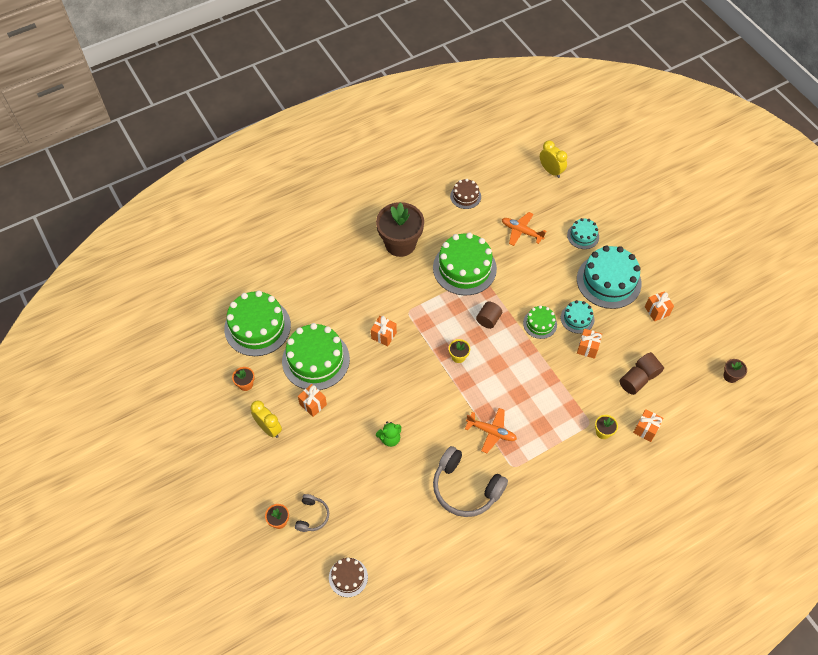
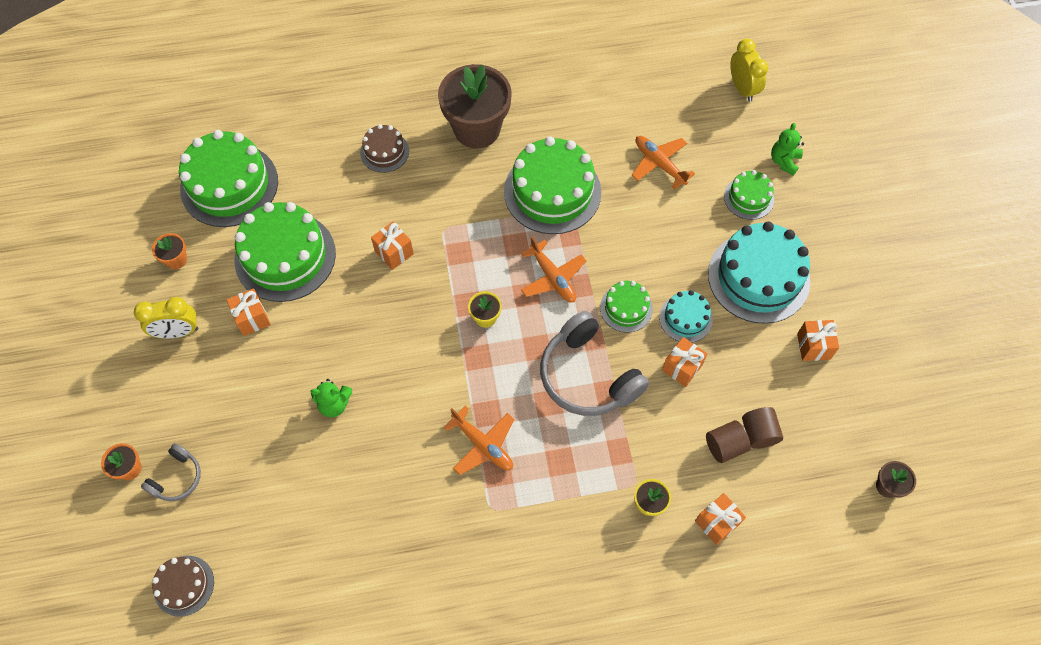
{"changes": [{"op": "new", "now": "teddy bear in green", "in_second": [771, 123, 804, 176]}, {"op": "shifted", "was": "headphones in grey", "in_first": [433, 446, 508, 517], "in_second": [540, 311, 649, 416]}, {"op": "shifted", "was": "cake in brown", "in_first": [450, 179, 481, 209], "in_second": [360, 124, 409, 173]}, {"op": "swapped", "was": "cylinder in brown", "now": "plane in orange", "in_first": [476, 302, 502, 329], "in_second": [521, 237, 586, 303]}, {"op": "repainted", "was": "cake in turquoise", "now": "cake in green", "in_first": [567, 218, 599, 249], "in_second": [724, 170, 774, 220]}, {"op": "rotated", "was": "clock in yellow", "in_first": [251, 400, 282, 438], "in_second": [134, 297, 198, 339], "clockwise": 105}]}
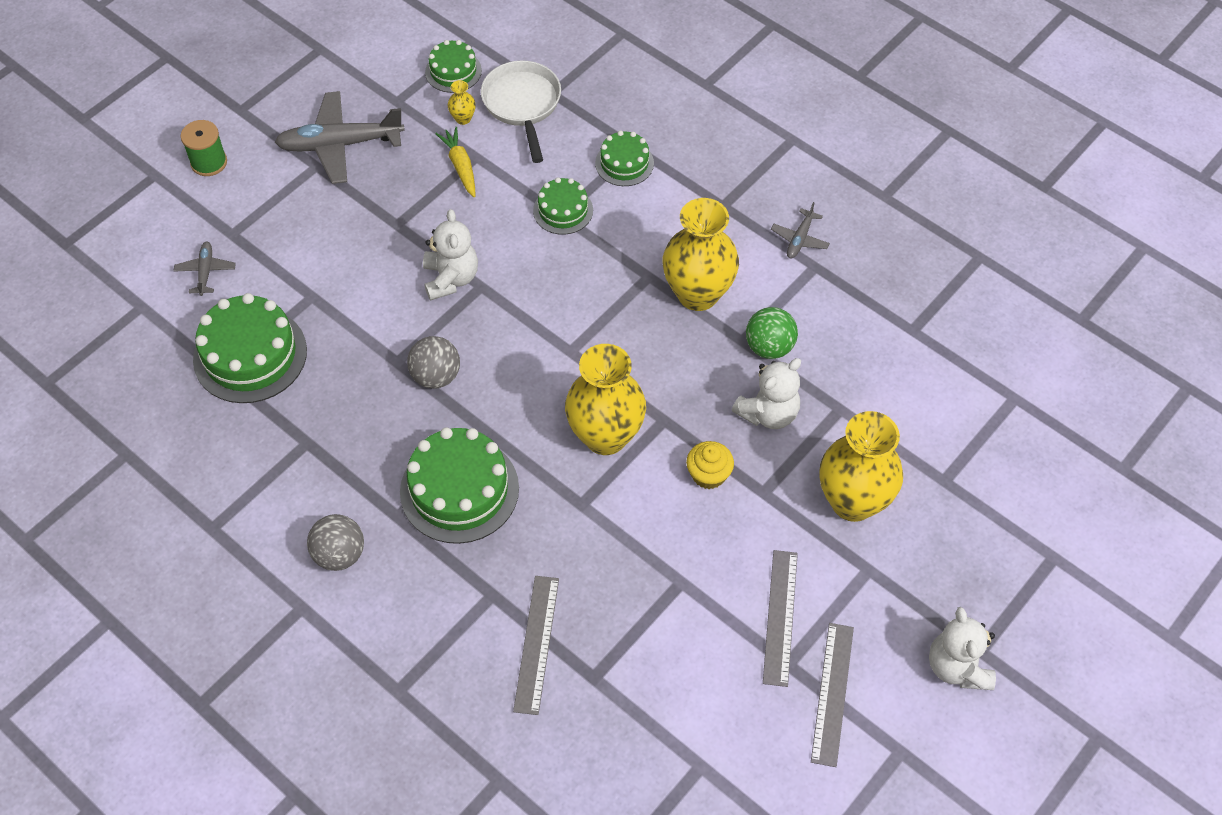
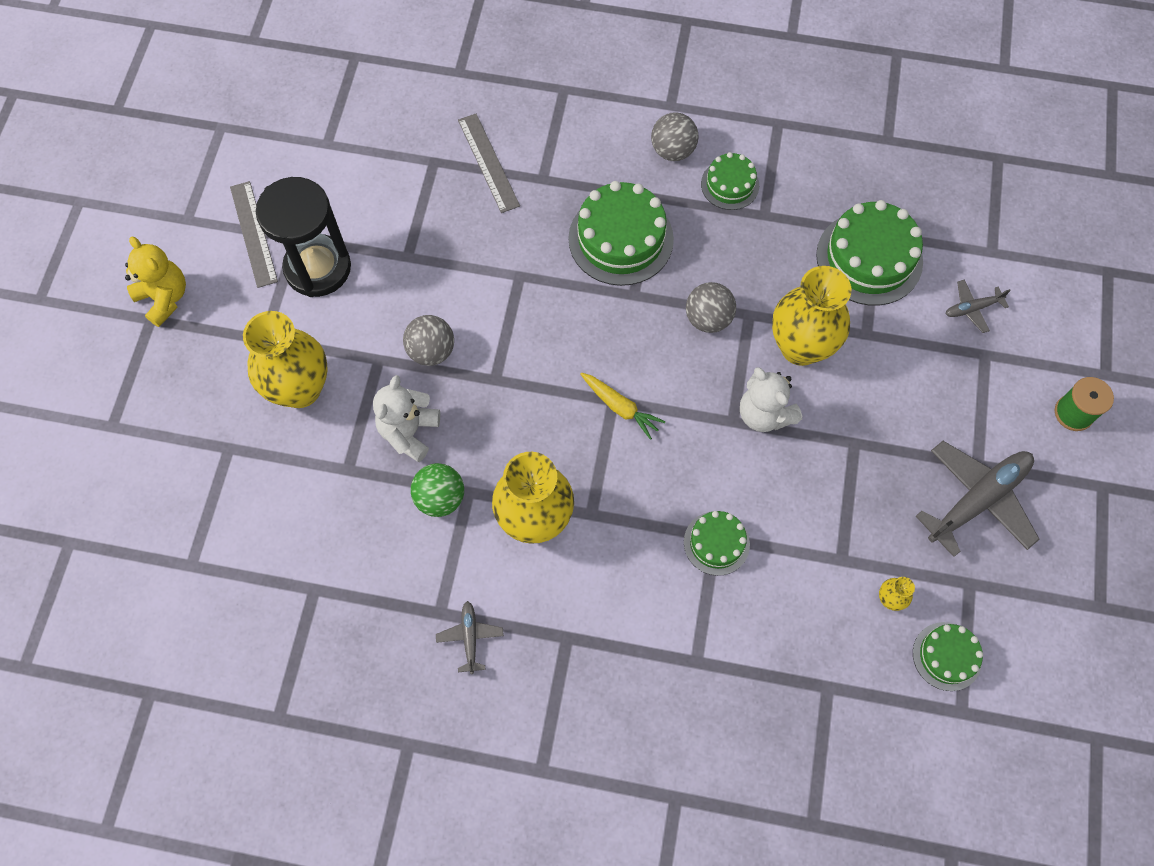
{"changes": [{"op": "gone", "was": "pan in white", "in_first": [481, 60, 561, 163]}, {"op": "shifted", "was": "carrot in yellow", "in_first": [435, 127, 475, 197], "in_second": [581, 373, 666, 440]}, {"op": "shifted", "was": "vase in yellow", "in_first": [565, 344, 646, 455], "in_second": [772, 266, 852, 366]}, {"op": "shifted", "was": "cake in green", "in_first": [595, 130, 654, 186], "in_second": [701, 152, 759, 210]}, {"op": "swapped", "was": "cupcake in yellow", "now": "ball in grey", "in_first": [686, 441, 734, 489], "in_second": [403, 315, 454, 366]}, {"op": "swapped", "was": "ruler in grey", "now": "hourglass in black", "in_first": [763, 550, 798, 687], "in_second": [256, 177, 351, 297]}, {"op": "repainted", "was": "teddy bear in white", "now": "teddy bear in yellow", "in_first": [929, 607, 996, 690], "in_second": [125, 237, 186, 327]}, {"op": "rotated", "was": "plane in grey", "in_first": [174, 242, 236, 296], "in_second": [946, 280, 1011, 333], "clockwise": 105}]}
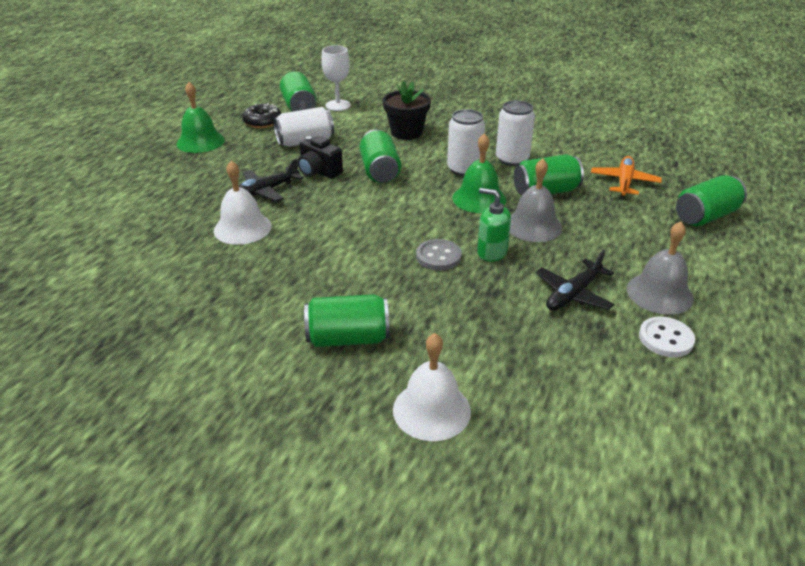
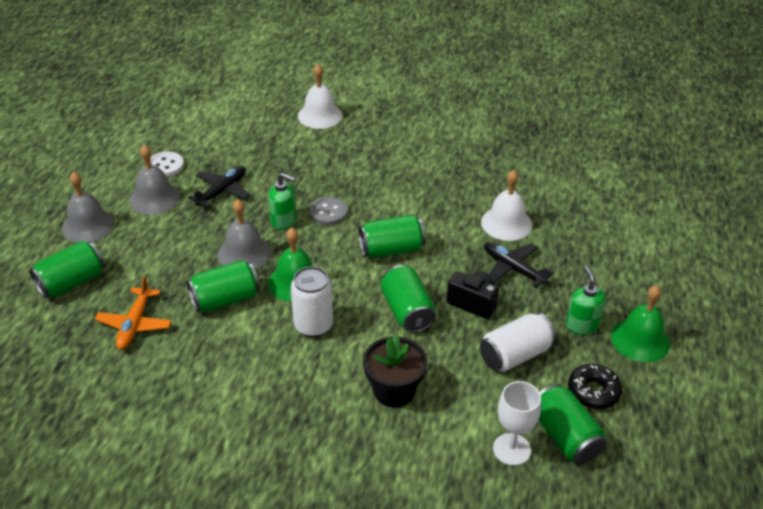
{"changes": [{"op": "gone", "was": "can in white", "in_first": [496, 100, 535, 166]}, {"op": "new", "now": "bell in grey", "in_second": [62, 172, 115, 243]}, {"op": "new", "now": "soap dispenser in green", "in_second": [566, 266, 606, 335]}, {"op": "shifted", "was": "can in green", "in_first": [304, 294, 389, 347], "in_second": [358, 215, 426, 258]}, {"op": "rotated", "was": "plane in black", "in_first": [238, 158, 303, 202], "in_second": [484, 242, 554, 288], "clockwise": -90}]}
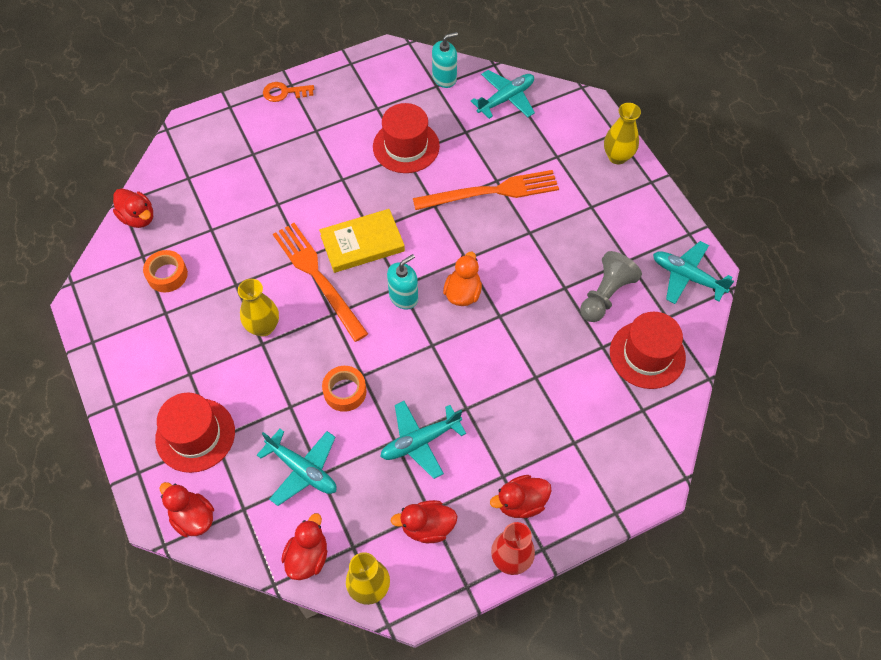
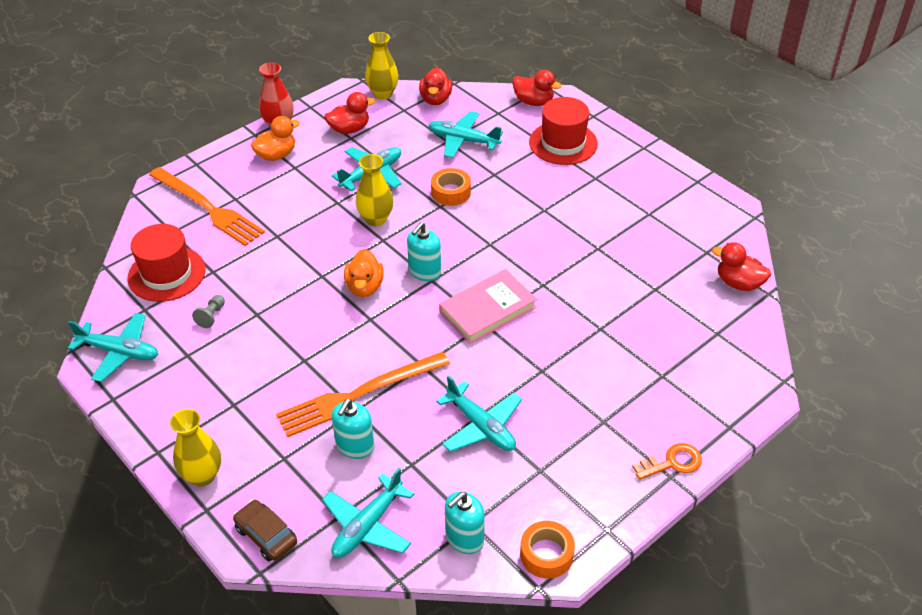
{"changes": [{"op": "new", "now": "car in brown", "in_second": [233, 500, 297, 561]}, {"op": "new", "now": "soap dispenser in turquoise", "in_second": [332, 399, 374, 459]}, {"op": "shifted", "was": "tape in orange", "in_first": [143, 250, 188, 292], "in_second": [520, 521, 575, 579]}, {"op": "shifted", "was": "vase in yellow", "in_first": [238, 279, 279, 337], "in_second": [356, 154, 393, 226]}, {"op": "shifted", "was": "fork in orange", "in_first": [273, 223, 368, 342], "in_second": [149, 167, 265, 246]}, {"op": "swapped", "was": "hat in red", "now": "plane in turquoise", "in_first": [373, 103, 440, 173], "in_second": [436, 375, 522, 452]}, {"op": "repainted", "was": "book in yellow", "now": "book in pink", "in_first": [319, 209, 405, 273], "in_second": [439, 269, 537, 344]}, {"op": "repainted", "was": "duck in red", "now": "duck in orange", "in_first": [490, 475, 551, 518], "in_second": [251, 116, 300, 161]}, {"op": "scaled", "was": "pawn in grey", "in_first": [580, 251, 642, 322], "in_second": [192, 295, 225, 328], "ratio": 0.49}]}
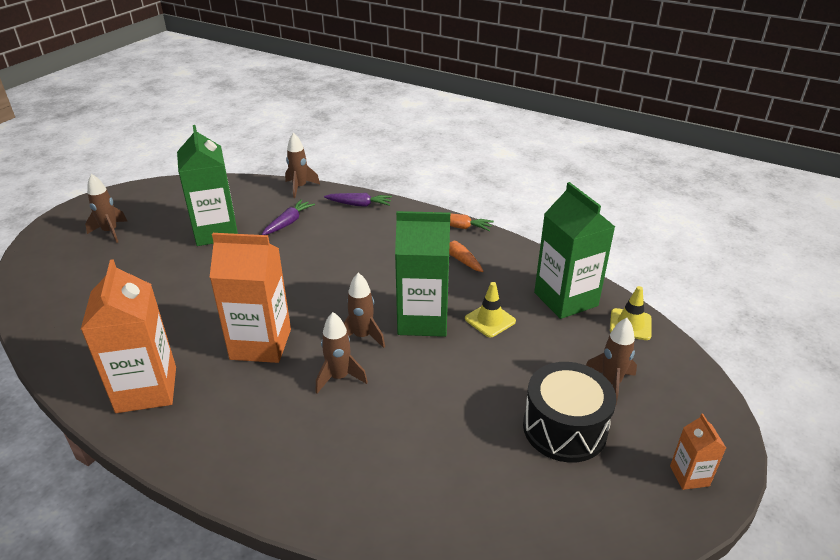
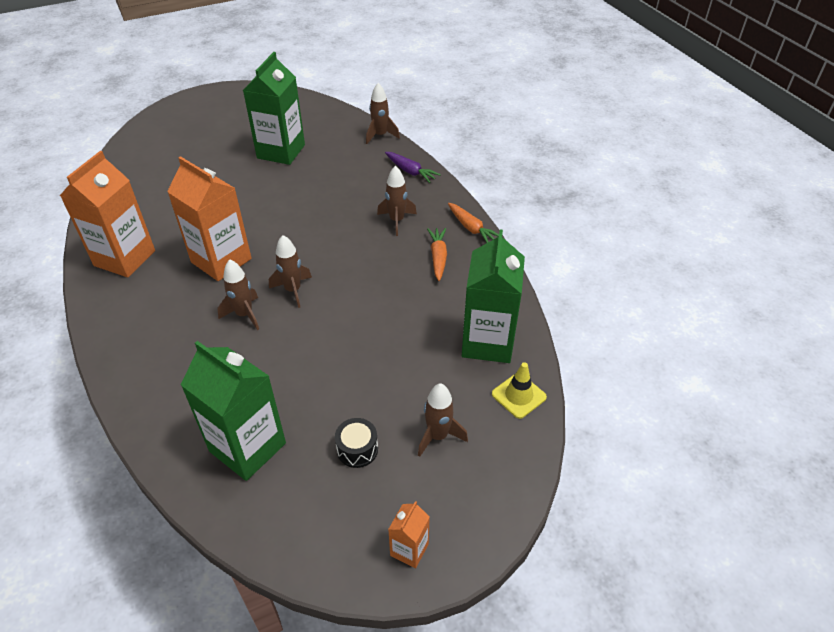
{"changes": [{"op": "gone", "was": "carrot in purple", "in_first": [262, 199, 315, 235]}, {"op": "gone", "was": "traffic cone in yellow", "in_first": [465, 282, 516, 337]}, {"op": "shifted", "was": "rocket in brown", "in_first": [85, 174, 127, 243], "in_second": [377, 166, 417, 236]}, {"op": "shifted", "was": "carton in green", "in_first": [395, 211, 450, 337], "in_second": [181, 341, 286, 481]}, {"op": "scaled", "was": "drum in black", "in_first": [523, 362, 616, 463], "in_second": [335, 418, 378, 468], "ratio": 0.52}]}
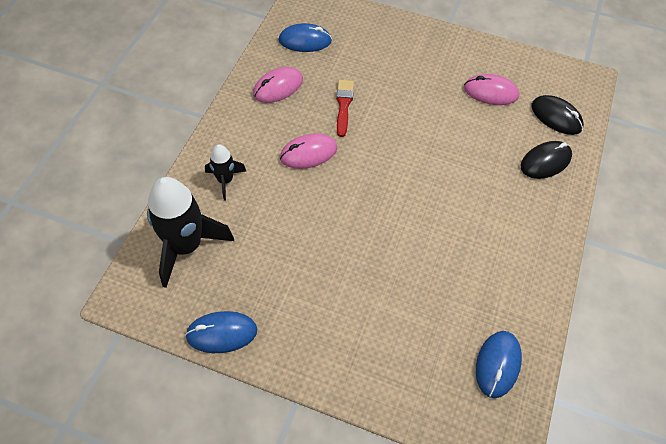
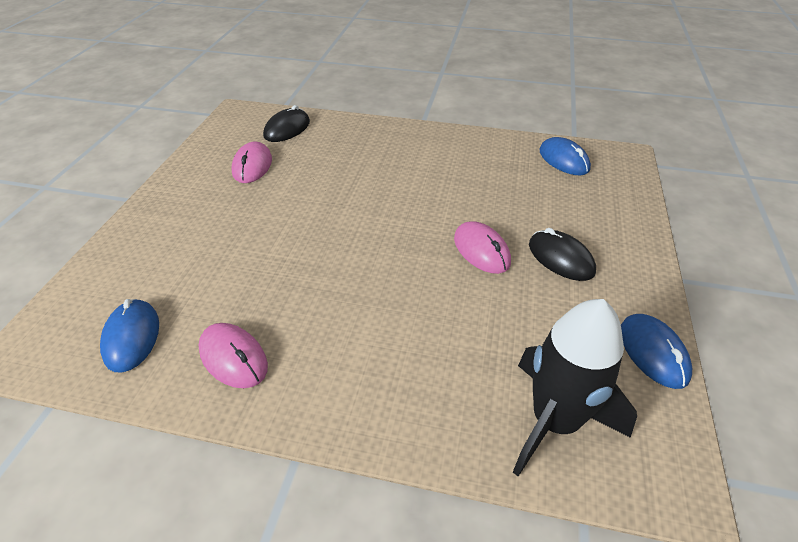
{"changes": [{"op": "gone", "was": "rocket in black", "in_first": [205, 144, 246, 201]}, {"op": "gone", "was": "brush in red", "in_first": [336, 80, 354, 137]}, {"op": "shifted", "was": "mouse in pink", "in_first": [280, 133, 337, 169], "in_second": [454, 221, 511, 274]}, {"op": "shifted", "was": "mouse in black", "in_first": [521, 141, 572, 179], "in_second": [529, 228, 596, 281]}, {"op": "rotated", "was": "mouse in blue", "in_first": [476, 331, 522, 398], "in_second": [539, 137, 591, 175], "clockwise": 45}]}
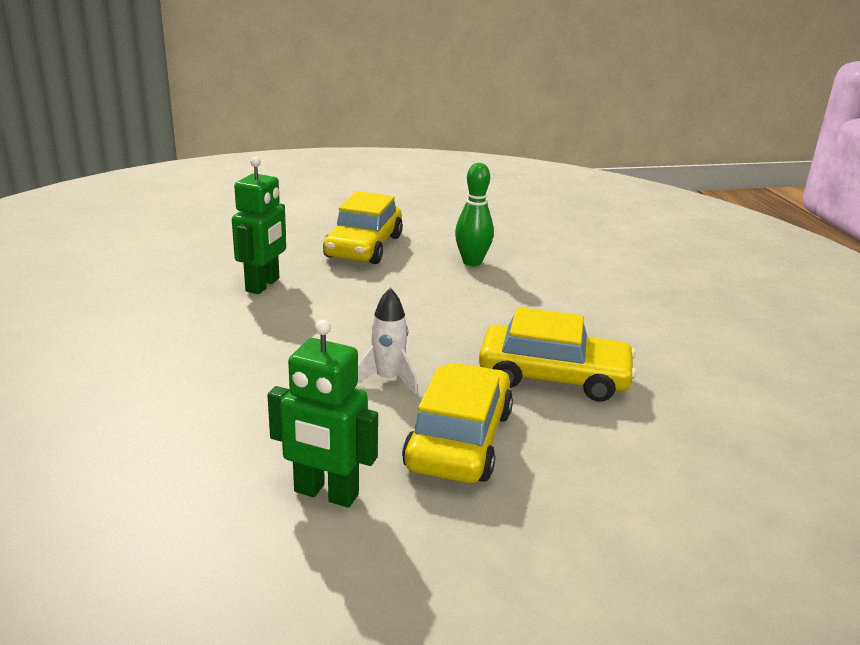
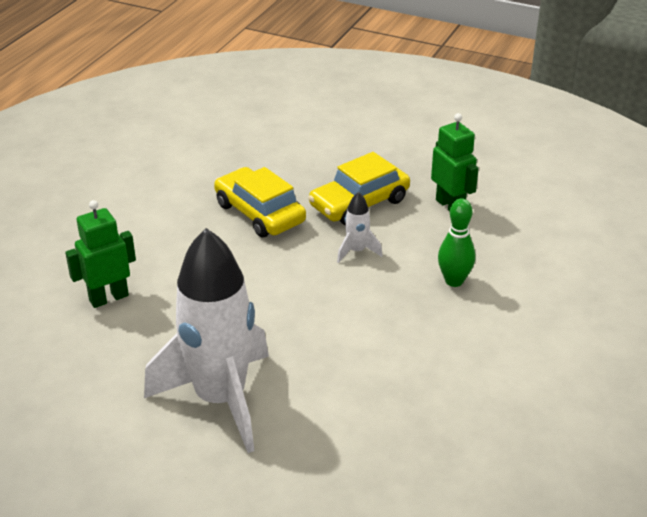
{"changes": [{"op": "shifted", "was": "robot in green", "in_first": [232, 157, 286, 294], "in_second": [65, 200, 136, 308]}, {"op": "shifted", "was": "bowling pin in green", "in_first": [455, 163, 494, 266], "in_second": [438, 198, 475, 287]}, {"op": "swapped", "was": "car in yellow", "now": "rocket in white", "in_first": [323, 191, 403, 264], "in_second": [144, 228, 269, 453]}]}
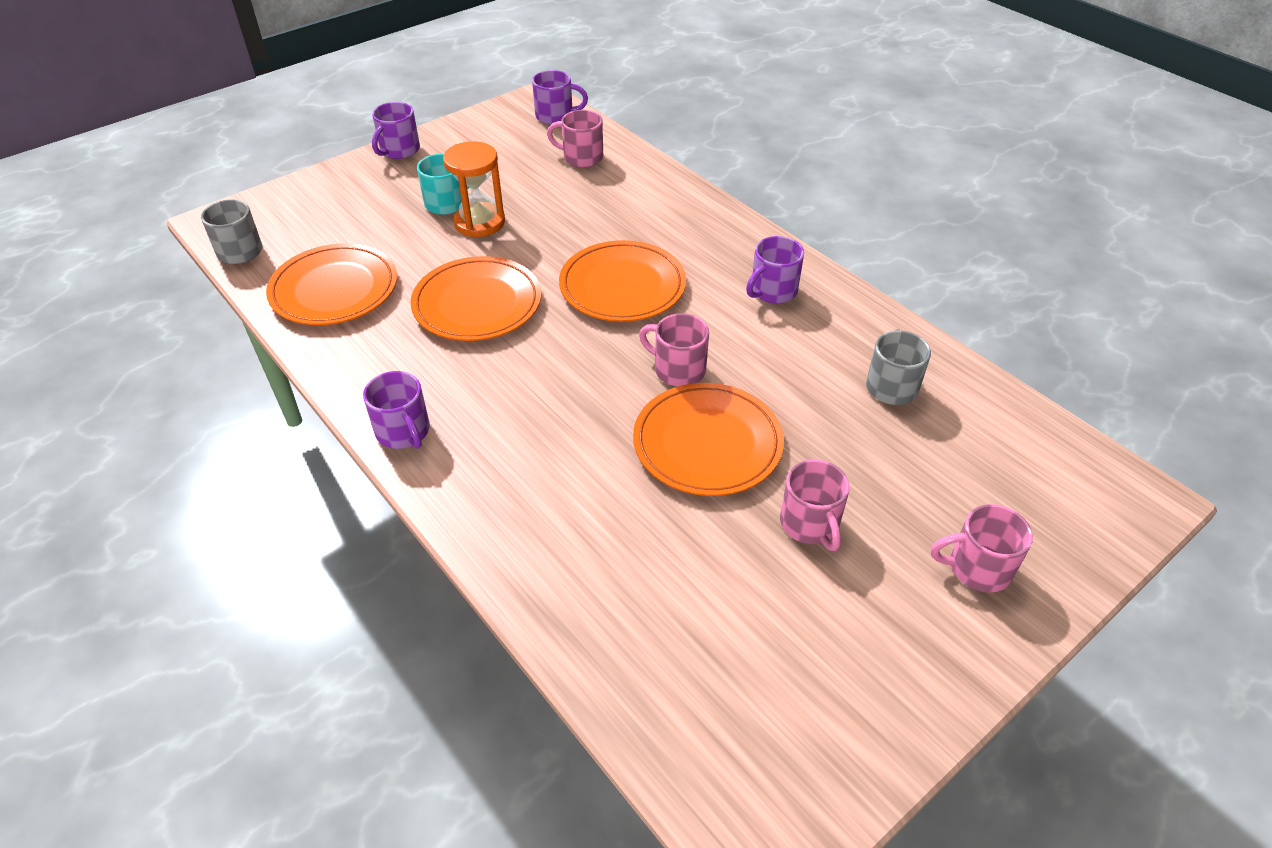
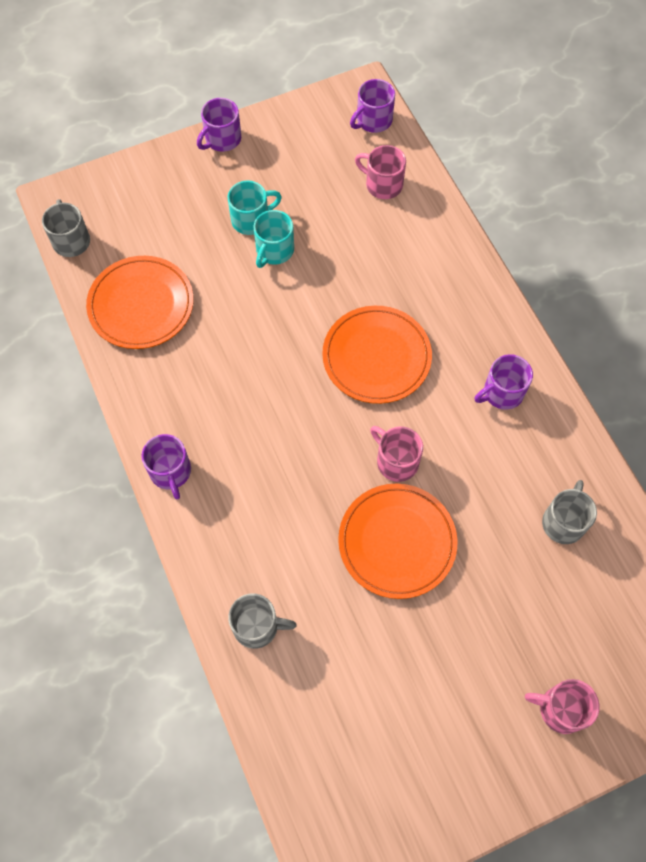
{"changes": [{"op": "gone", "was": "plate in orange", "in_first": [411, 256, 541, 341]}, {"op": "gone", "was": "mug in pink", "in_first": [780, 460, 850, 551]}, {"op": "new", "now": "mug in grey", "in_second": [228, 593, 297, 649]}, {"op": "swapped", "was": "hourglass in orange", "now": "mug in turquoise", "in_first": [443, 141, 505, 237], "in_second": [253, 210, 294, 268]}, {"op": "rotated", "was": "mug in purple", "in_first": [532, 70, 588, 125], "in_second": [350, 79, 395, 133], "clockwise": 120}]}
